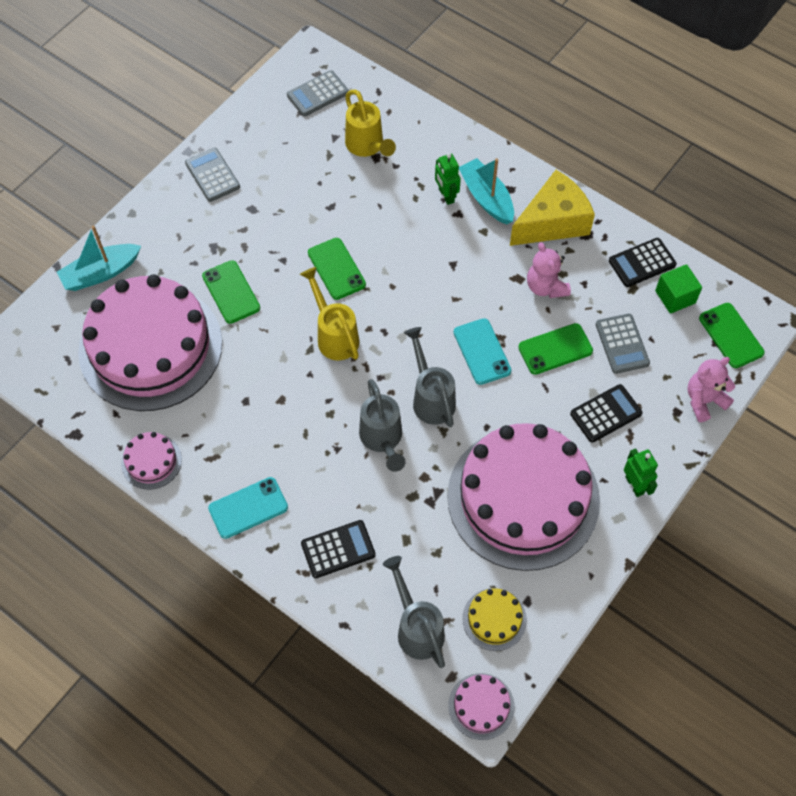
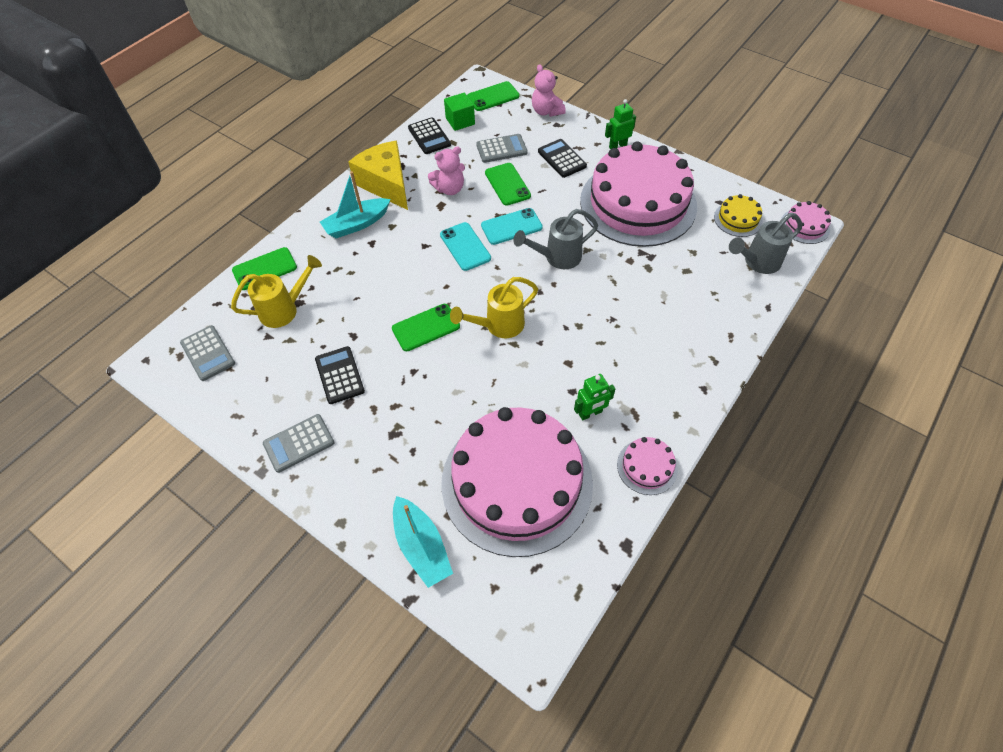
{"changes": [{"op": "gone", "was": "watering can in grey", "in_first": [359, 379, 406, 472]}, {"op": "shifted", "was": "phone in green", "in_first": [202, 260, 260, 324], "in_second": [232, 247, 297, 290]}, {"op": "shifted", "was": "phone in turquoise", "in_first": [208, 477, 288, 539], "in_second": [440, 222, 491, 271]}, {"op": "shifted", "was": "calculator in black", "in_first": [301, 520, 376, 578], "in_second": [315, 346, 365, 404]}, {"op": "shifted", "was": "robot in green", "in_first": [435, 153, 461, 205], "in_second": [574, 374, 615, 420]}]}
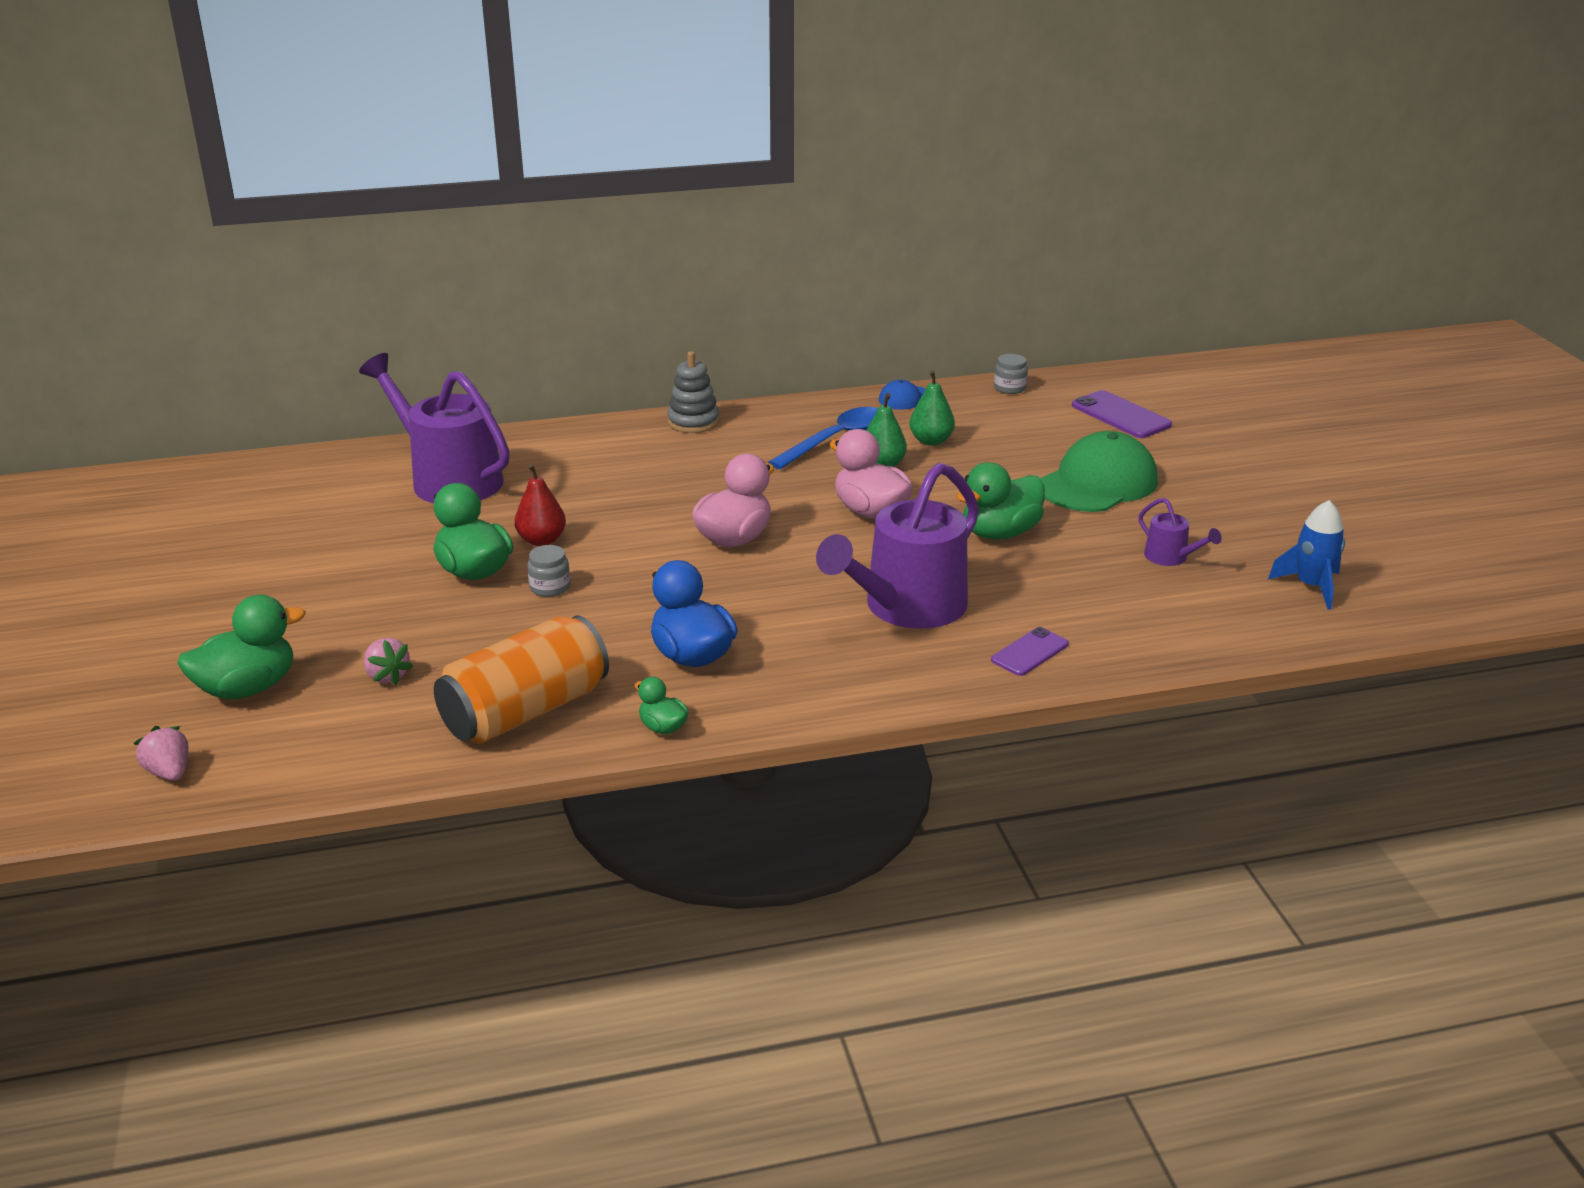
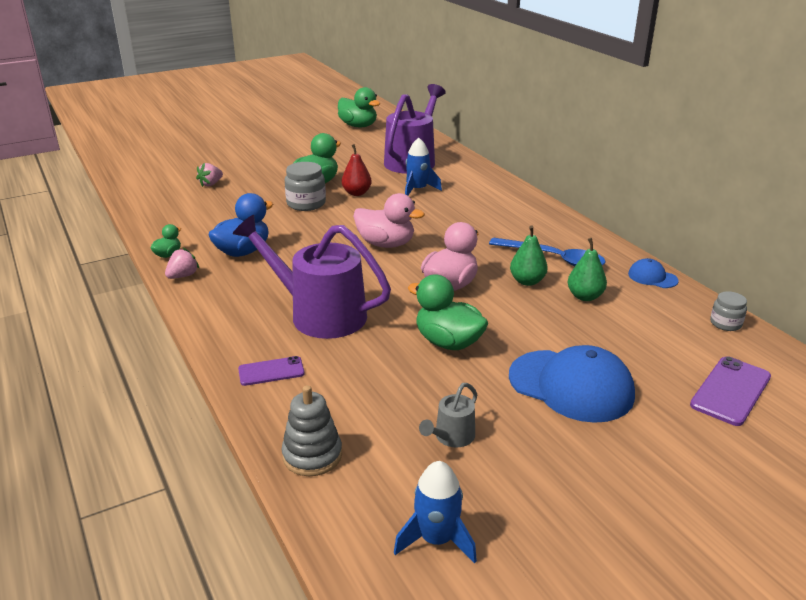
{"changes": [{"op": "gone", "was": "can in orange", "in_first": [434, 616, 609, 744]}, {"op": "new", "now": "rocket in blue", "in_second": [405, 138, 442, 196]}, {"op": "shifted", "was": "strawberry in pink", "in_first": [134, 726, 188, 781], "in_second": [165, 248, 200, 279]}, {"op": "shifted", "was": "duck in green", "in_first": [177, 595, 305, 699], "in_second": [338, 87, 380, 127]}, {"op": "shifted", "was": "stacking toy in grey", "in_first": [667, 351, 720, 433], "in_second": [281, 385, 342, 476]}, {"op": "repainted", "was": "cap in green", "now": "cap in blue", "in_first": [1040, 431, 1158, 512], "in_second": [509, 345, 635, 423]}, {"op": "repainted", "was": "watering can in purple", "now": "watering can in grey", "in_first": [1138, 498, 1222, 566], "in_second": [419, 383, 477, 448]}, {"op": "rotated", "was": "phone in purple", "in_first": [991, 627, 1069, 676], "in_second": [238, 356, 305, 386], "clockwise": -45}, {"op": "scaled", "was": "jar in grey", "in_first": [527, 545, 570, 597], "in_second": [285, 162, 326, 211], "ratio": 1.67}]}
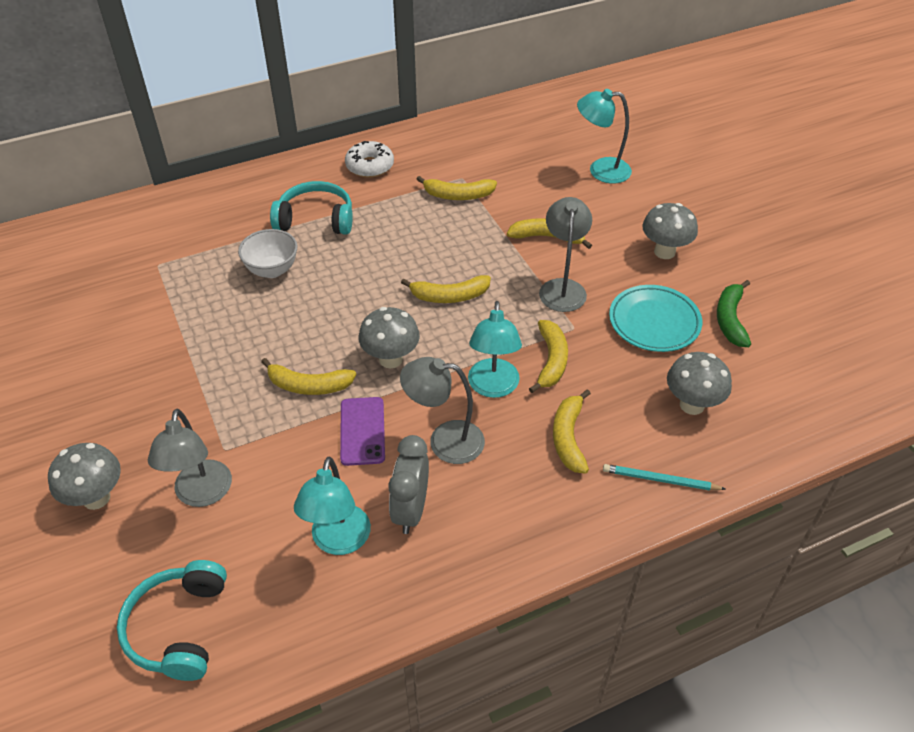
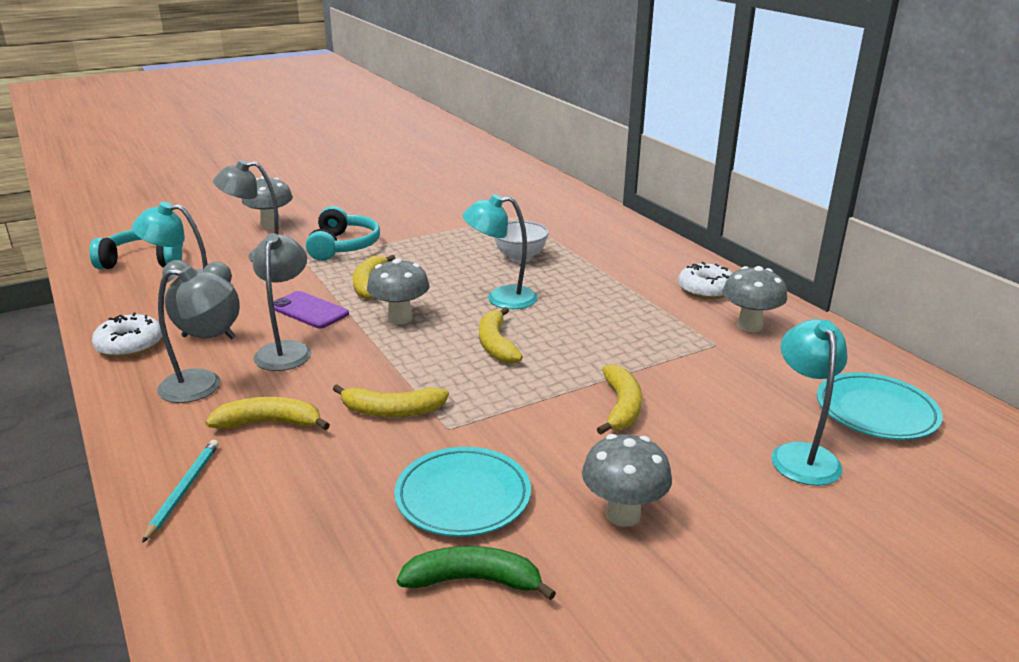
{"changes": [{"op": "gone", "was": "banana in yellow", "in_first": [416, 176, 497, 200]}, {"op": "new", "now": "donut in white", "in_second": [92, 312, 162, 358]}, {"op": "new", "now": "plate in turquoise", "in_second": [817, 373, 943, 440]}, {"op": "shifted", "was": "headphones in turquoise", "in_first": [270, 181, 353, 235], "in_second": [306, 206, 380, 261]}, {"op": "shifted", "was": "lamp in turquoise", "in_first": [468, 301, 522, 398], "in_second": [462, 194, 538, 309]}, {"op": "shifted", "was": "lamp in grey", "in_first": [539, 197, 592, 312], "in_second": [157, 266, 234, 403]}, {"op": "shifted", "was": "mushroom in grey", "in_first": [667, 352, 732, 415], "in_second": [723, 266, 787, 332]}, {"op": "rotated", "was": "phone in purple", "in_first": [340, 397, 385, 466], "in_second": [273, 291, 349, 329], "clockwise": 45}]}
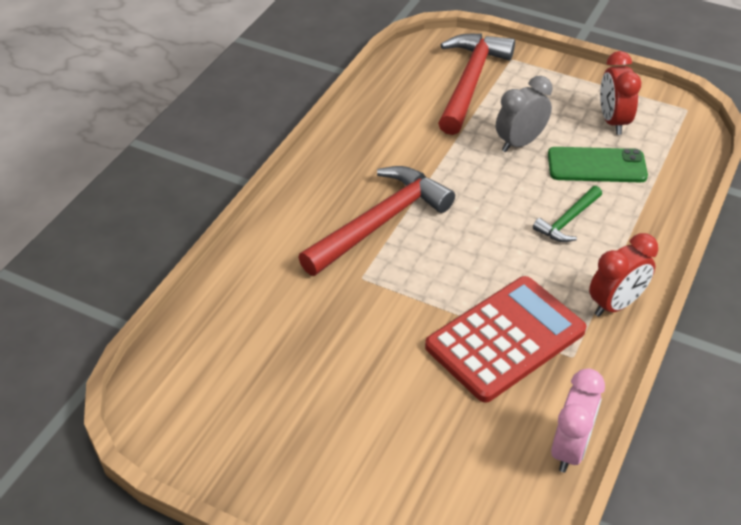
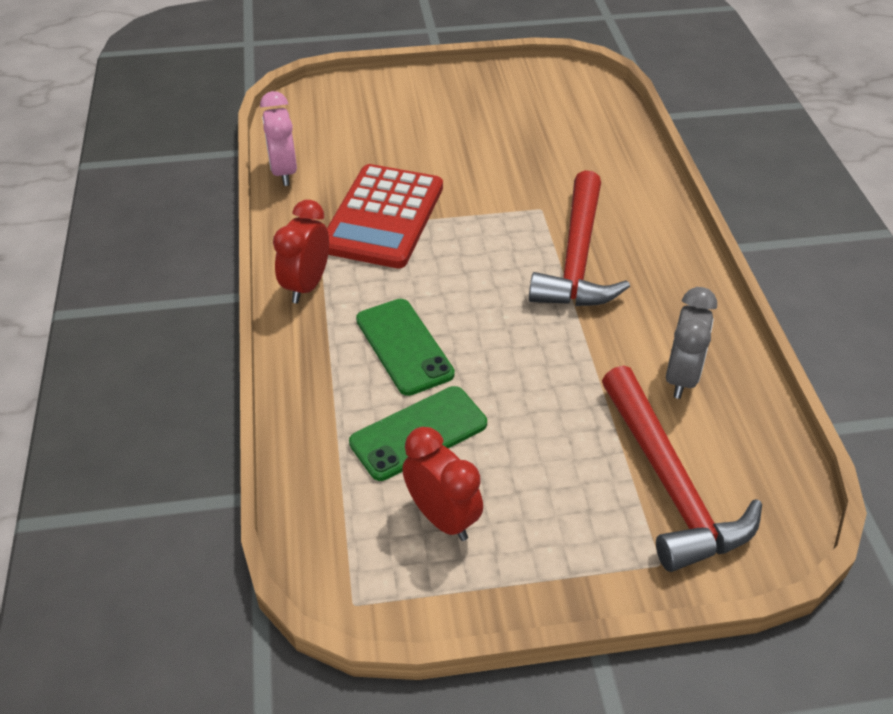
{"changes": [{"op": "shifted", "was": "clock in grey", "in_first": [496, 76, 552, 152], "in_second": [666, 287, 717, 399]}, {"op": "swapped", "was": "hammer in green", "now": "phone in green", "in_first": [533, 186, 602, 242], "in_second": [356, 299, 455, 396]}]}
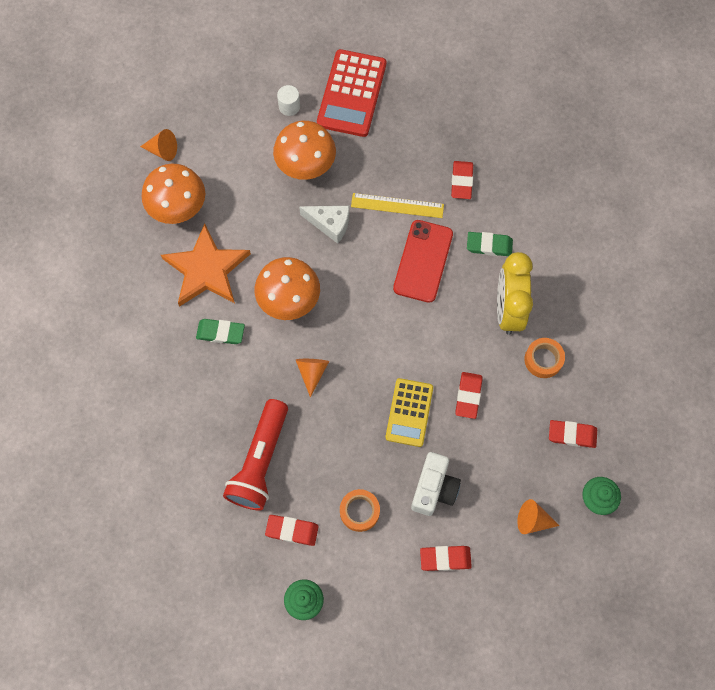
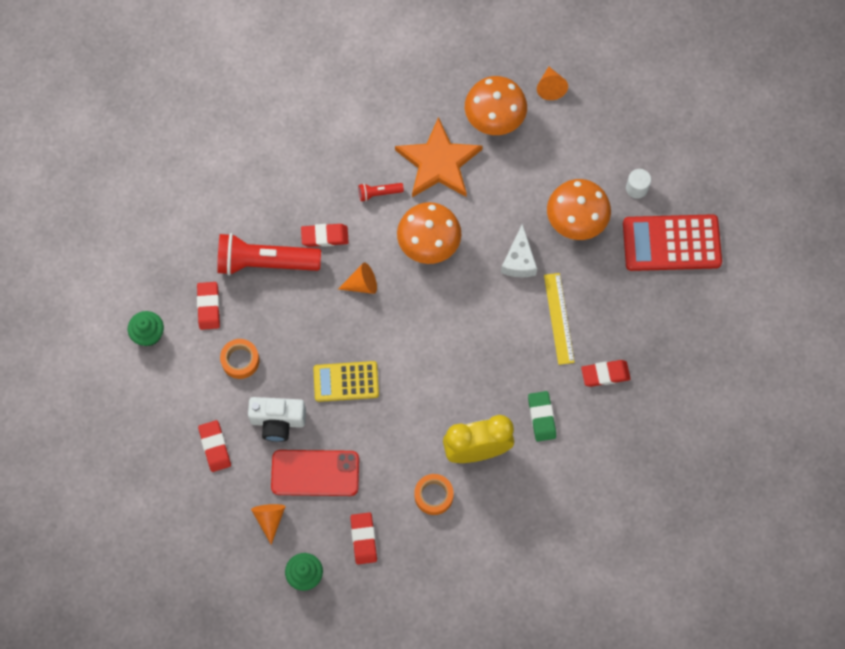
{"changes": [{"op": "shifted", "was": "phone in red", "in_first": [393, 220, 453, 303], "in_second": [271, 450, 359, 496]}, {"op": "shifted", "was": "eraser in red", "in_first": [455, 372, 482, 419], "in_second": [301, 224, 349, 247]}, {"op": "swapped", "was": "eraser in green", "now": "flashlight in red", "in_first": [196, 319, 245, 344], "in_second": [358, 183, 404, 202]}]}
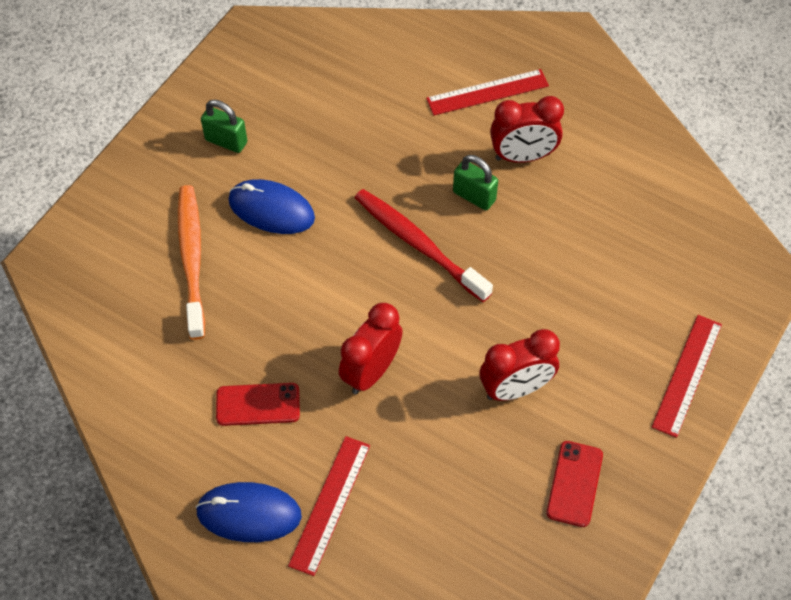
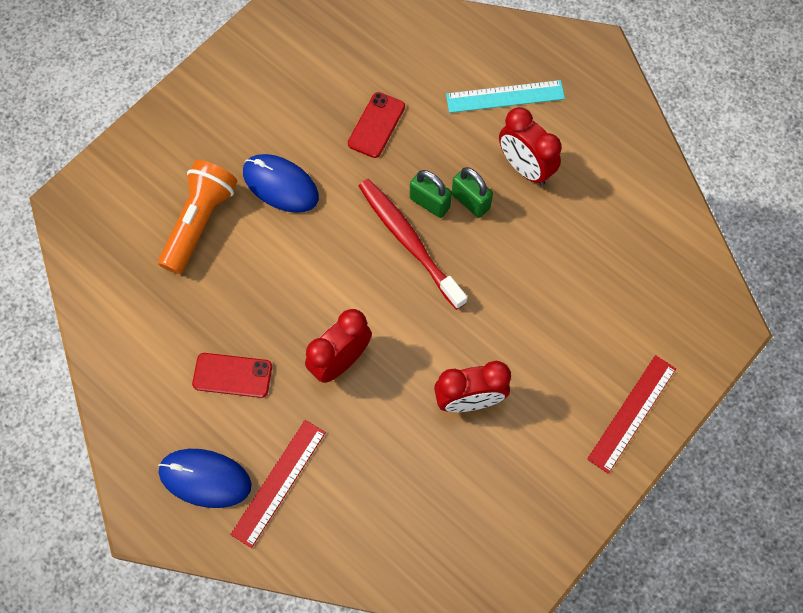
{"changes": [{"op": "shifted", "was": "padlock in green", "in_first": [201, 100, 247, 153], "in_second": [410, 170, 452, 218]}, {"op": "shifted", "was": "phone in red", "in_first": [546, 441, 603, 527], "in_second": [348, 92, 405, 158]}, {"op": "swapped", "was": "toothbrush in orange", "now": "flashlight in orange", "in_first": [178, 185, 205, 340], "in_second": [158, 160, 237, 274]}, {"op": "repainted", "was": "ruler in red", "now": "ruler in turquoise", "in_first": [426, 69, 549, 116], "in_second": [446, 80, 565, 113]}, {"op": "rotated", "was": "clock in red", "in_first": [490, 96, 564, 163], "in_second": [499, 107, 562, 185], "clockwise": 45}]}
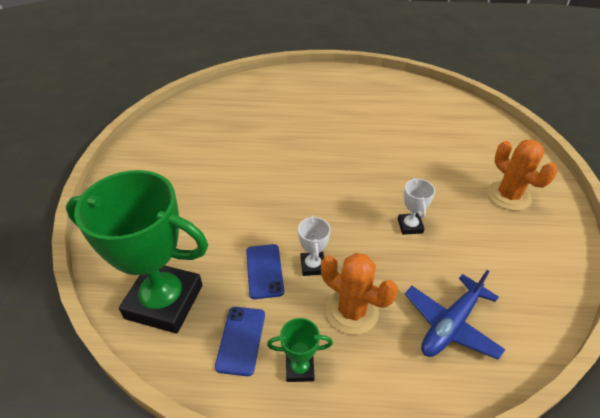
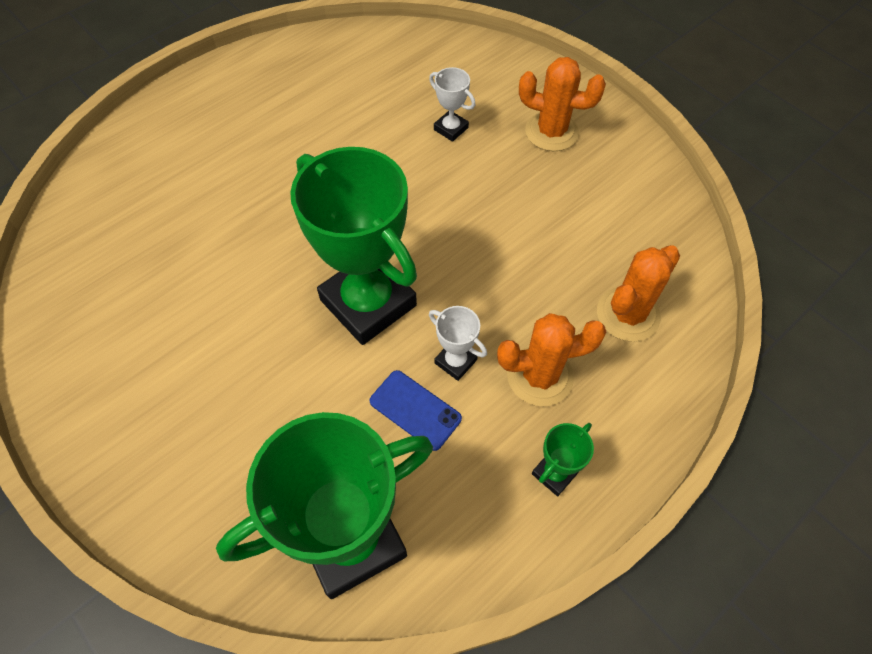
{"changes": [{"op": "gone", "was": "phone in blue", "in_first": [215, 307, 265, 376]}, {"op": "new", "now": "trophy in green", "in_second": [290, 147, 417, 345]}, {"op": "shifted", "was": "trophy in white", "in_first": [398, 178, 435, 235], "in_second": [429, 67, 475, 142]}, {"op": "swapped", "was": "plane in blue", "now": "cactus in orange", "in_first": [405, 270, 505, 360], "in_second": [597, 245, 680, 342]}]}
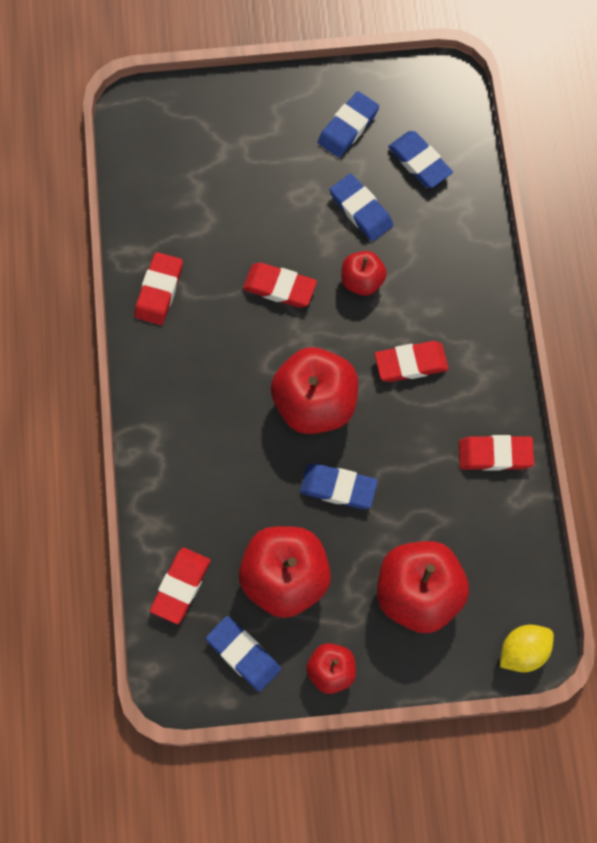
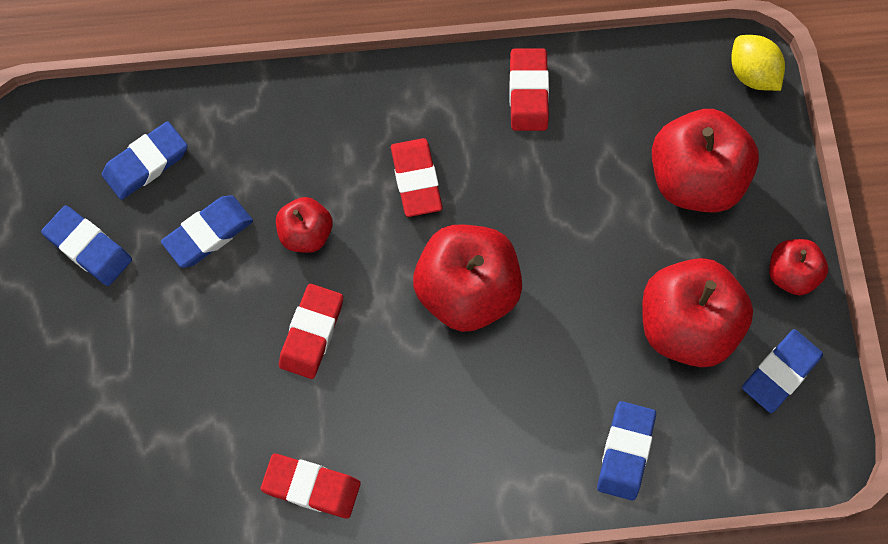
{"changes": [{"op": "gone", "was": "eraser in red", "in_first": [150, 548, 211, 624]}, {"op": "shifted", "was": "eraser in blue", "in_first": [300, 464, 378, 509], "in_second": [597, 401, 656, 500]}]}
